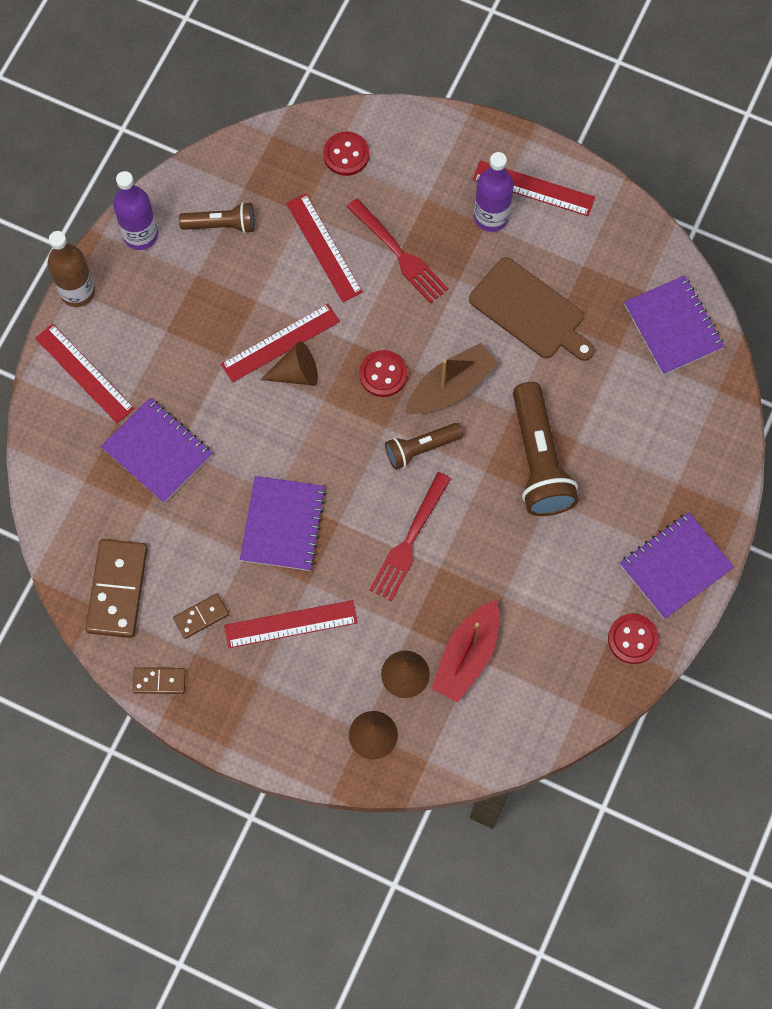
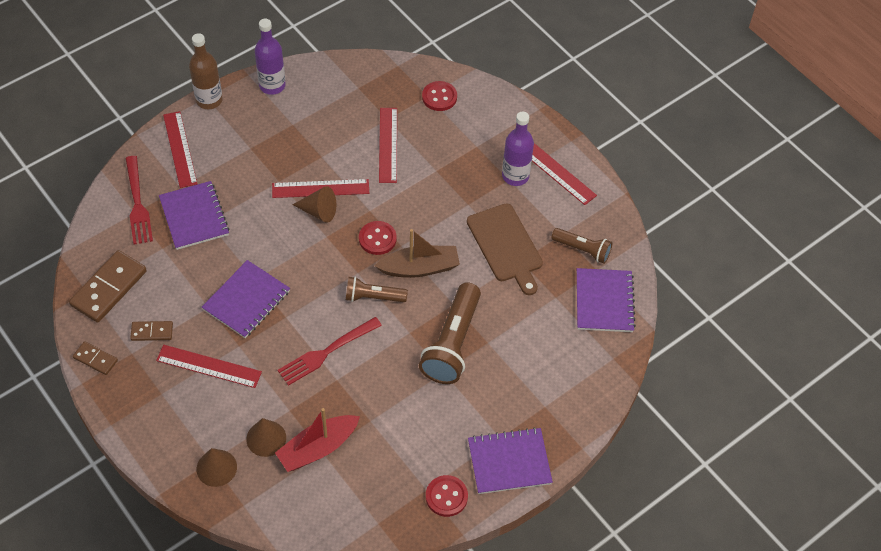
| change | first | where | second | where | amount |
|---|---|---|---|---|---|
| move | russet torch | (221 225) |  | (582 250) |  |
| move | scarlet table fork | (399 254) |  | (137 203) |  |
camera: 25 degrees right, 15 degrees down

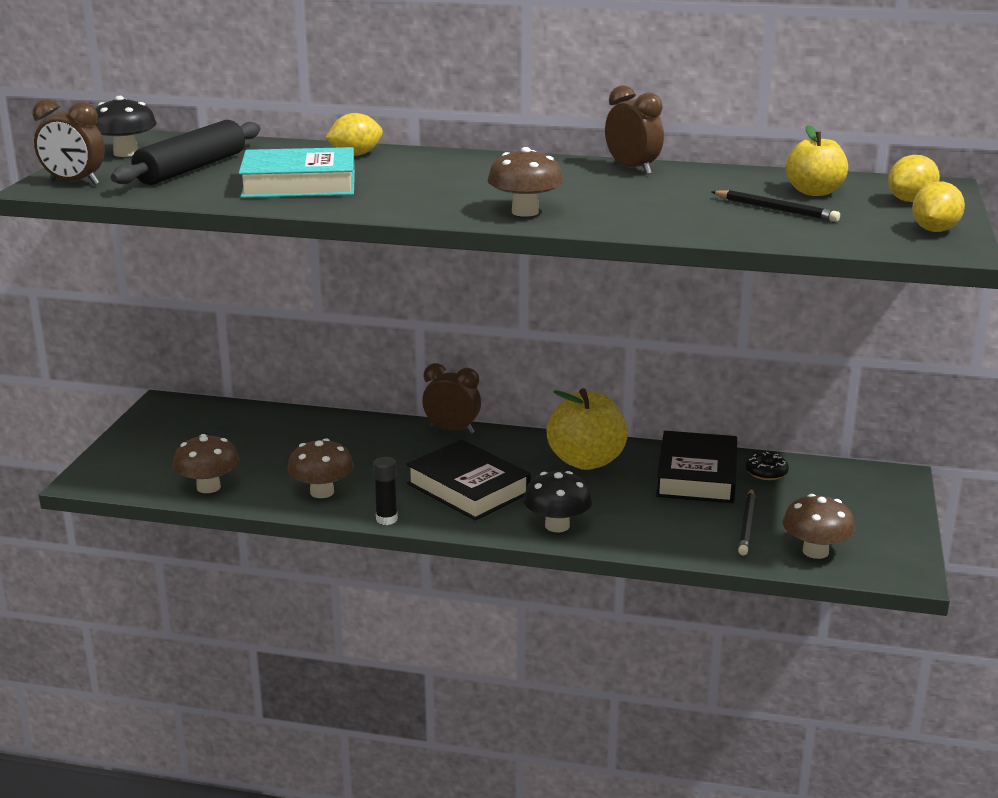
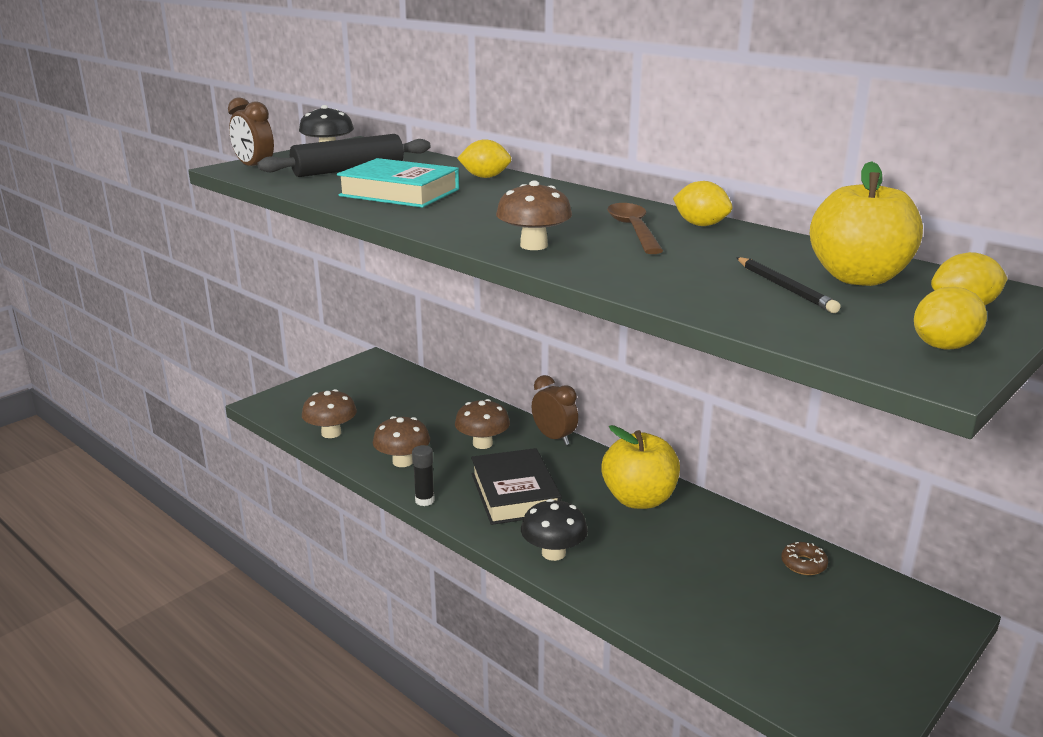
| change | first | where | second | where | amount |
|---|---|---|---|---|---|
| replace | russet clock | (632 169) | bright yellow lemon | (700 225) |  |
| delete | black hardback | (697 476) |  |  |  |
| delete | black wooden pencil | (747 525) |  |  |  |
| recolor | black doughnut | (766 472) | russet doughnut | (803 564) |  |
| move | russet fungus | (815 551) |  | (482 443) |  |
| resize | bright yellow apple fruit | (814 192) |  | (858 278) | x1.52 |
| insert |  |  | russet spoon | (633 230) |  |
camera: 30 degrees right, 0 degrees up

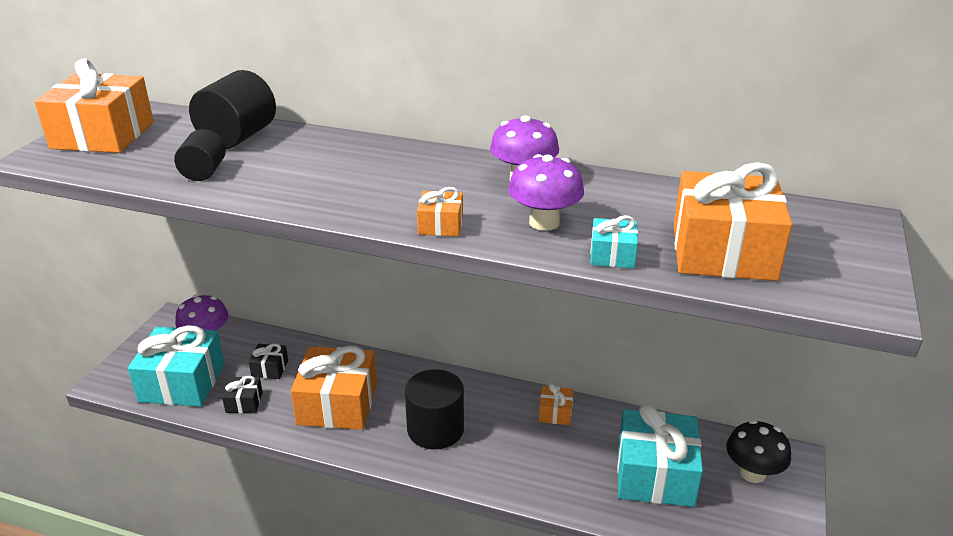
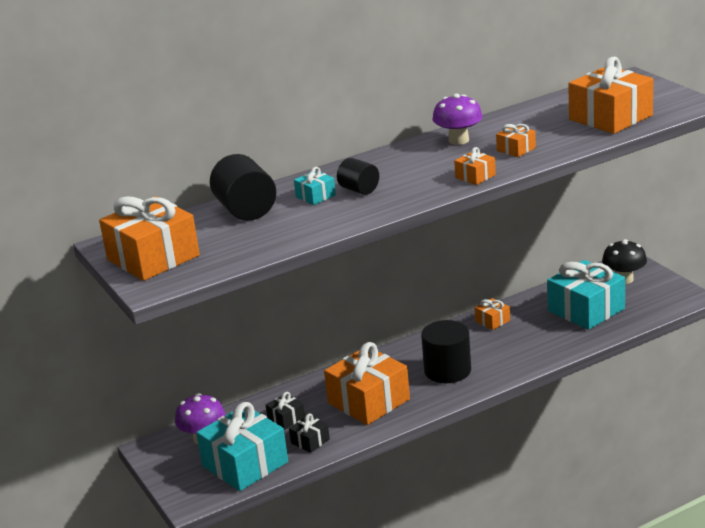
| change | first | where | second | where | amount |
|---|---|---|---|---|---|
| move | black cylinder shape | (204 172) |  | (359 190) |  |
| replace | violet fungus | (544 222) | orange-coloured wrapped gift | (516 149) |  |
| move | turquoise wrapped gift | (612 255) |  | (315 196) |  |
camera: 45 degrees left, 5 degrees down

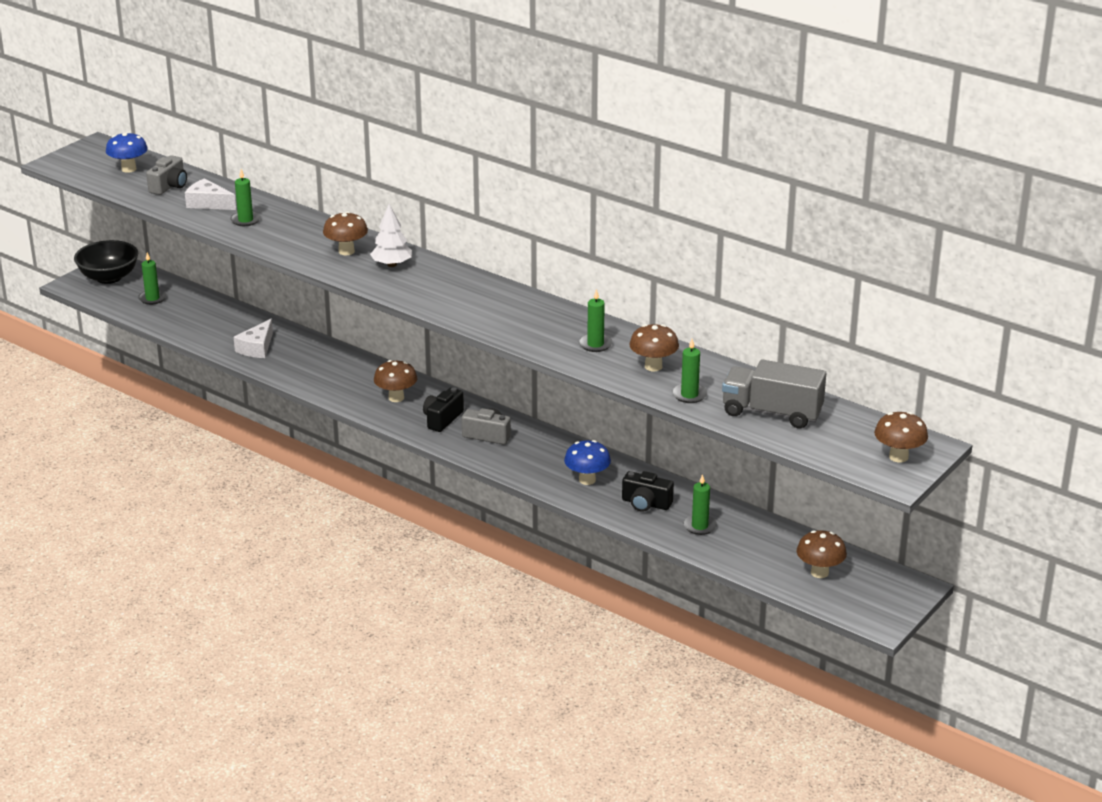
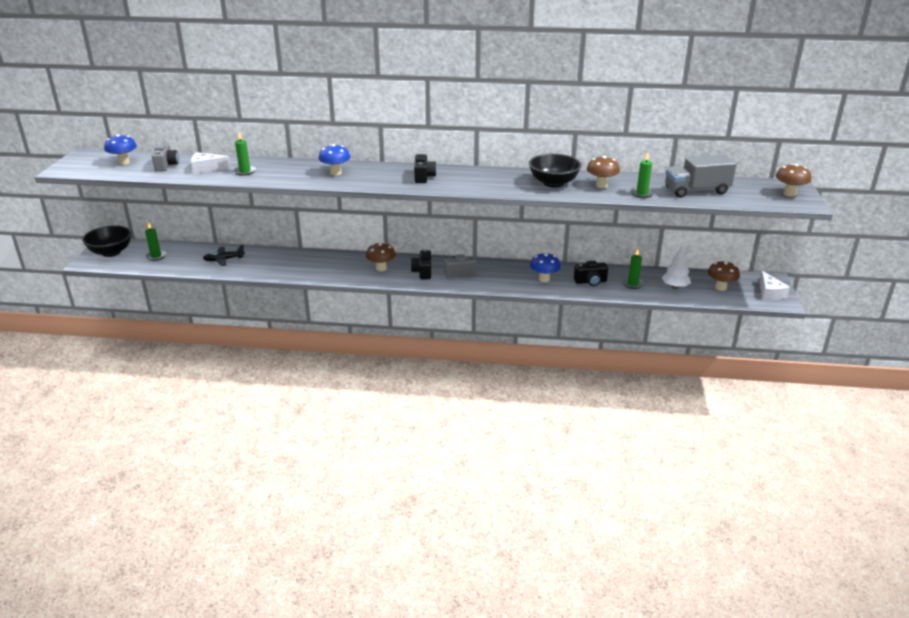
| change | first | where | second | where | amount |
|---|---|---|---|---|---|
| move | white piece of cheese | (257 348) |  | (770 293) |  |
| recolor | russet fungus | (346 251) | royal blue fungus | (335 173) |  |
| move | white tree | (392 264) |  | (675 286) |  |
| replace | leaf-green pillar candle | (595 344) | black bowl | (553 183) |  |
| insert |  |  | black toy plane | (224 260) |  |
| insert |  |  | black photo camera | (423 177) |  |
camera: 30 degrees left, 0 degrees up

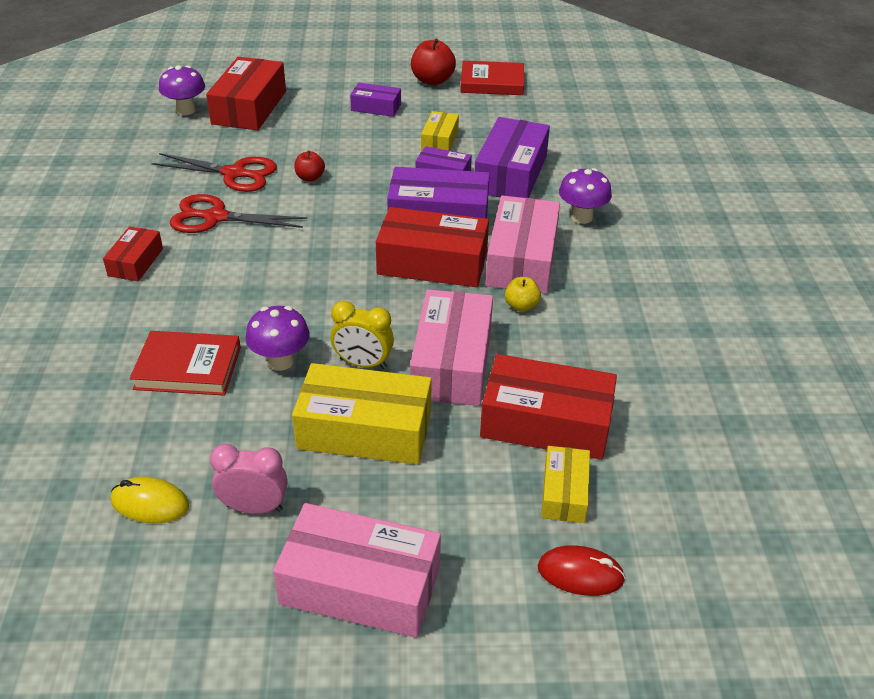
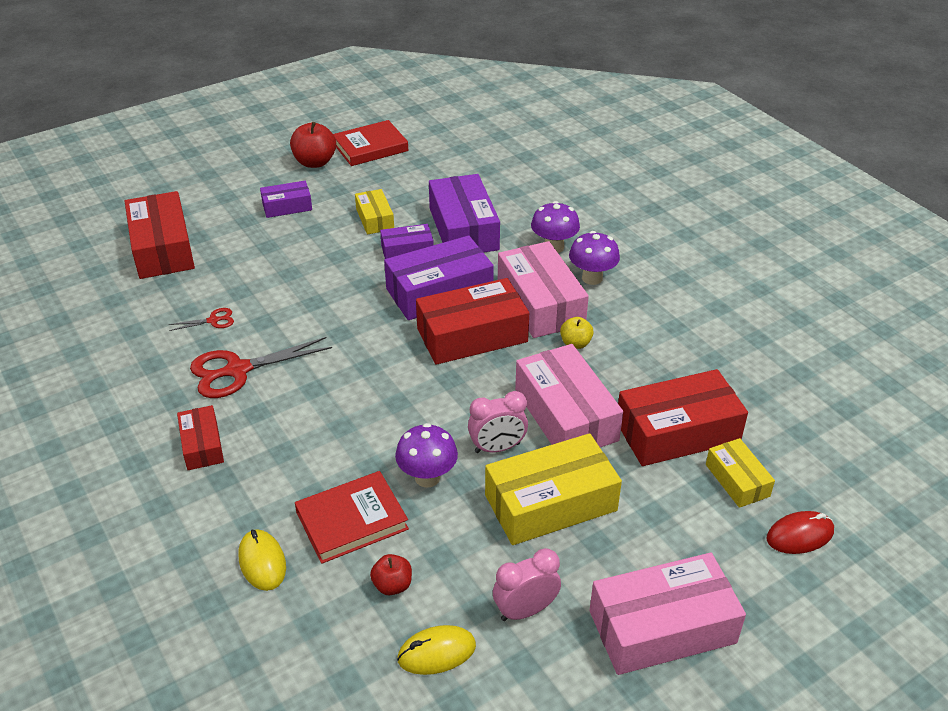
| change | first | where | second | where | amount |
|---|---|---|---|---|---|
| resize | scarlet scissors | (234 173) |  | (213 320) | x0.48 |
| move | violet fungus | (186 110) |  | (592 278) |  |
| move | scarlet apple fruit | (310 178) |  | (392 585) |  |
| recolor | bright yellow clock | (363 363) | rose-pink clock | (497 448) |  |
| insert |  |  | bright yellow computer mouse | (262 562) |  |
camera: 30 degrees left, 0 degrees up

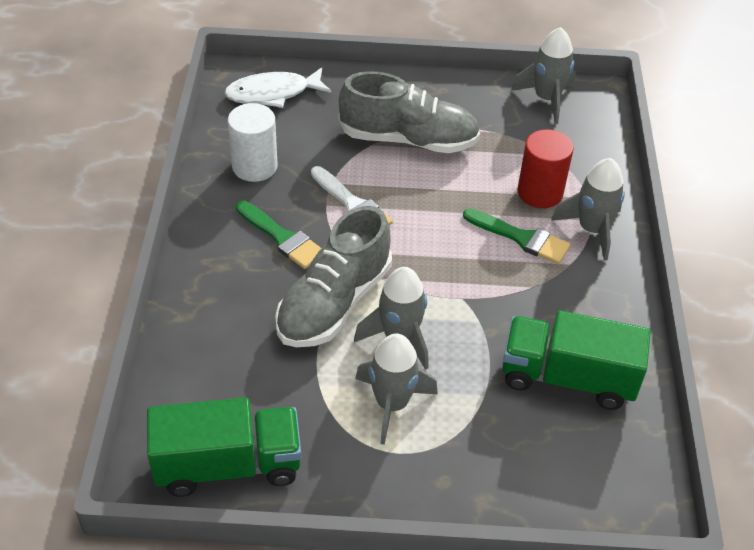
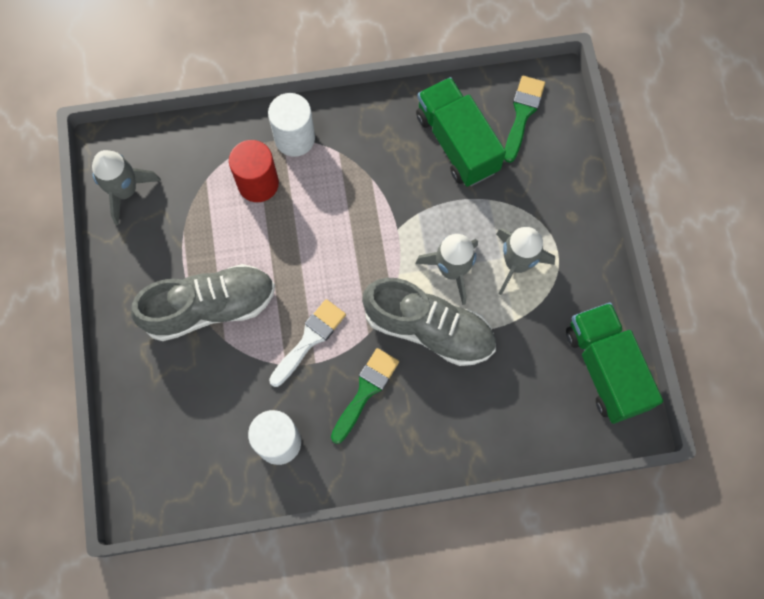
| change | first | where | second | where | amount |
|---|---|---|---|---|---|
| delete | white fish | (273 93) |  |  |  |
| rotate | grey sneaker | (408 139) |  | (210 307) | 75 degrees clockwise |
| move | leaf-green paintbrush | (521 238) |  | (522 114) |  |
| rotate | leaf-green toy truck | (567 378) |  | (457 143) | 150 degrees clockwise |
| replace | grey toy rocket | (591 229) | white cylinder shape | (294 138) |  |
camera: 100 degrees left, 25 degrees up

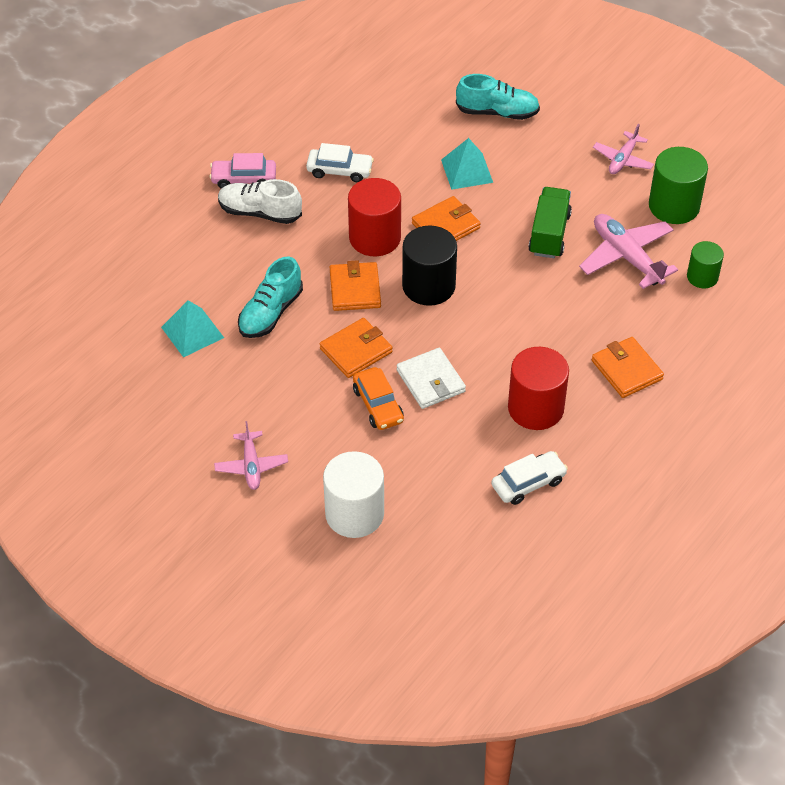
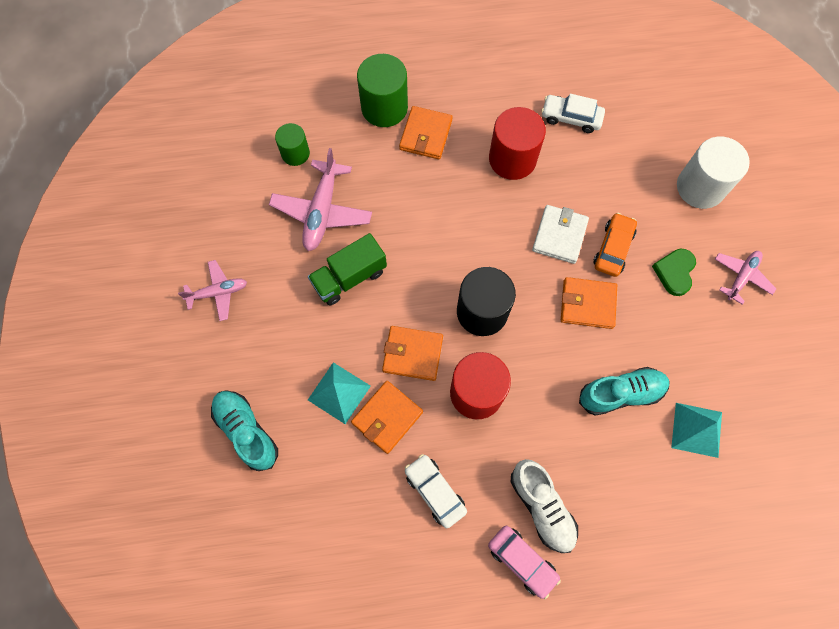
| change | first | where | second | where | amount |
|---|---|---|---|---|---|
| move | orange-coloured card wallet | (355 289) |  | (387 417) |  |
| move | leaf-green cylinder shape | (674 206) |  | (384 107) |  |
| insert |  |  | leaf-green heart shape | (675 272) |  |
camera: 135 degrees left, 20 degrees up

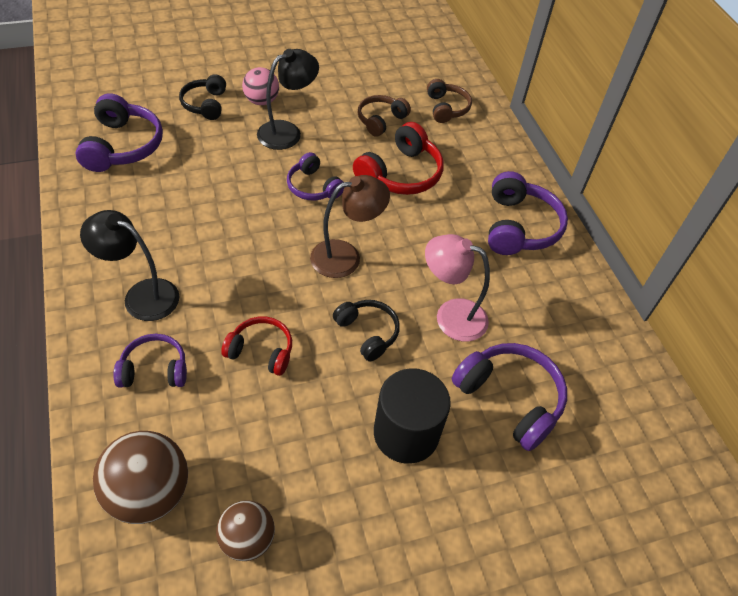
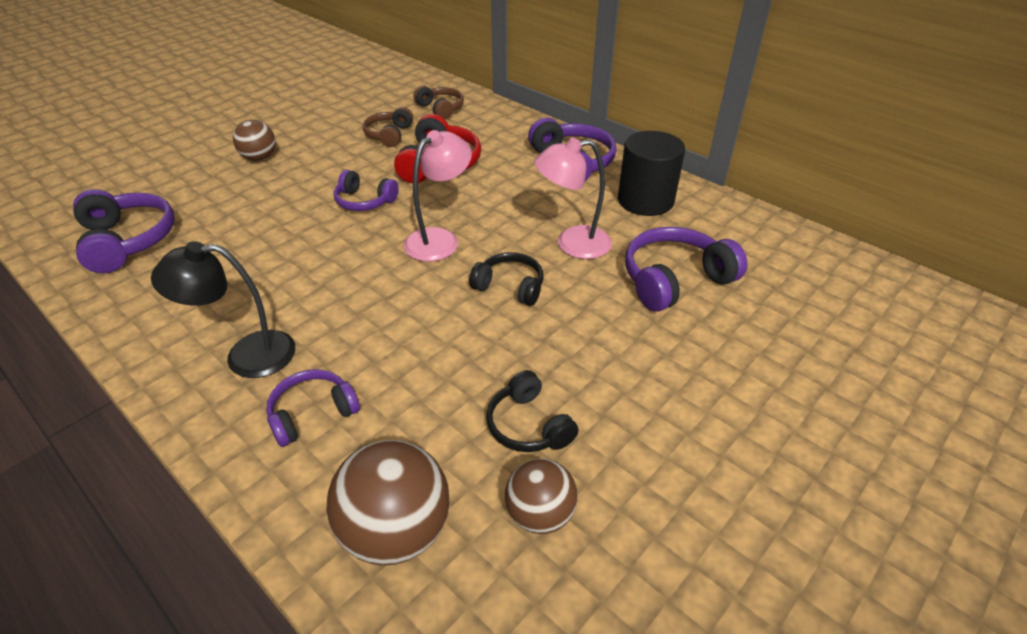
| change | first | where | second | where | amount |
|---|---|---|---|---|---|
| move | black headset | (205 104) |  | (528 425) |  |
| delete | scarlet headset | (261 351) |  |  |  |
| recolor | rose-pink sphere | (261 101) | russet sphere | (259 158) |  |
| delete | black desk lamp | (287 132) |  |  |  |
| recolor | russet desk lamp | (346 256) | rose-pink desk lamp | (440 239) |  |
| move | black cylinder shape | (406 433) |  | (645 201) |  |
| rotate | violet headset | (510 399) |  | (675 280) | 45 degrees counterclockwise |
camera: 25 degrees left, 10 degrees down

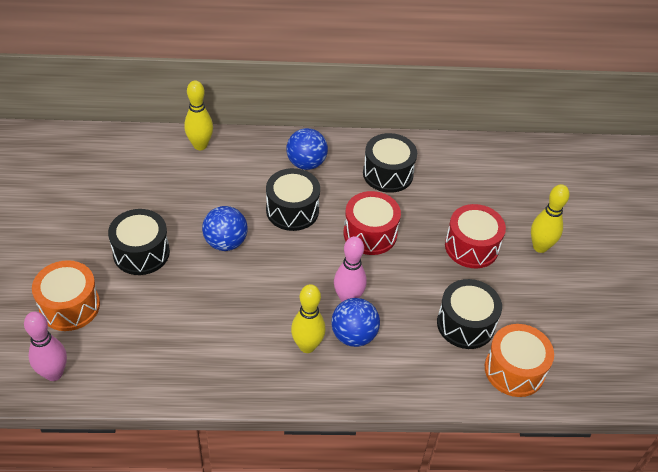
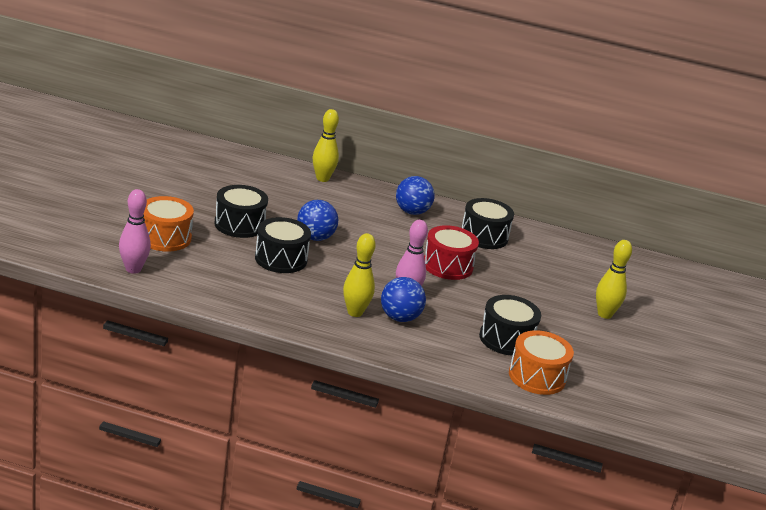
| change | first | where | second | where | amount |
|---|---|---|---|---|---|
| move | black snare drum | (292 210) |  | (281 259) |  |
| delete | scarlet snare drum | (471 247) |  |  |  |
camera: 15 degrees right, 20 degrees down

